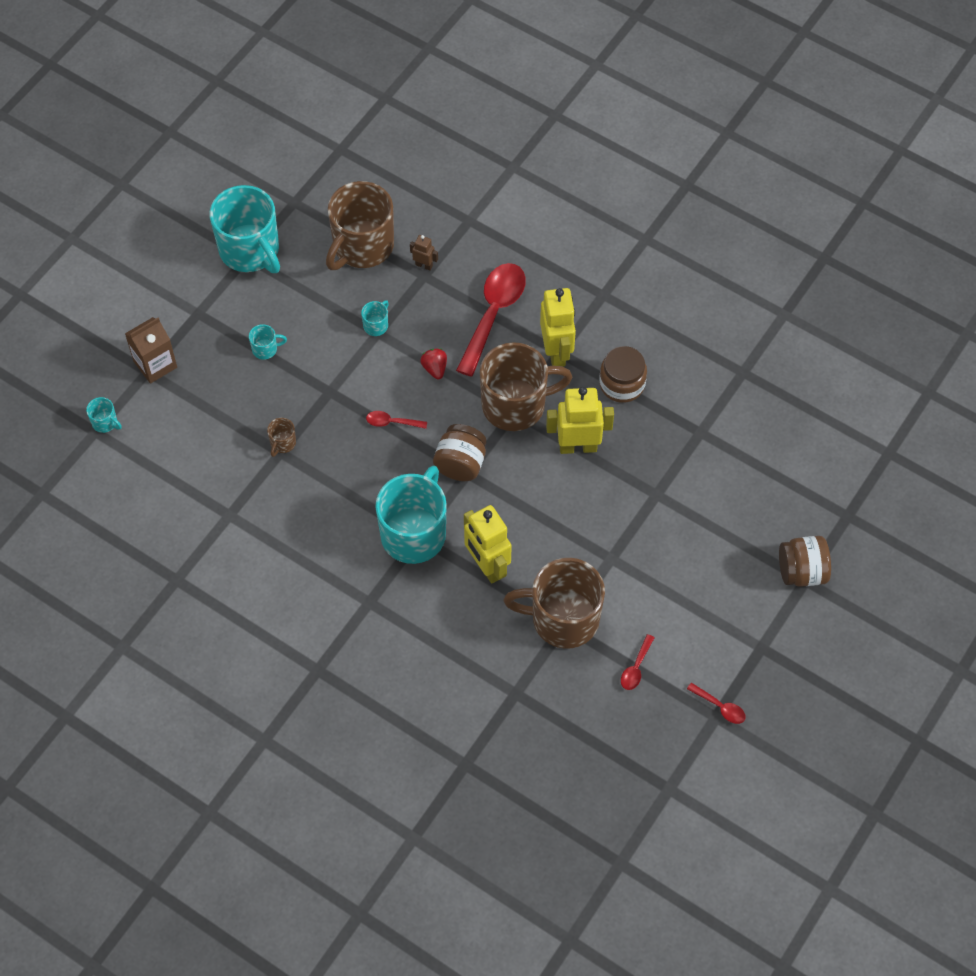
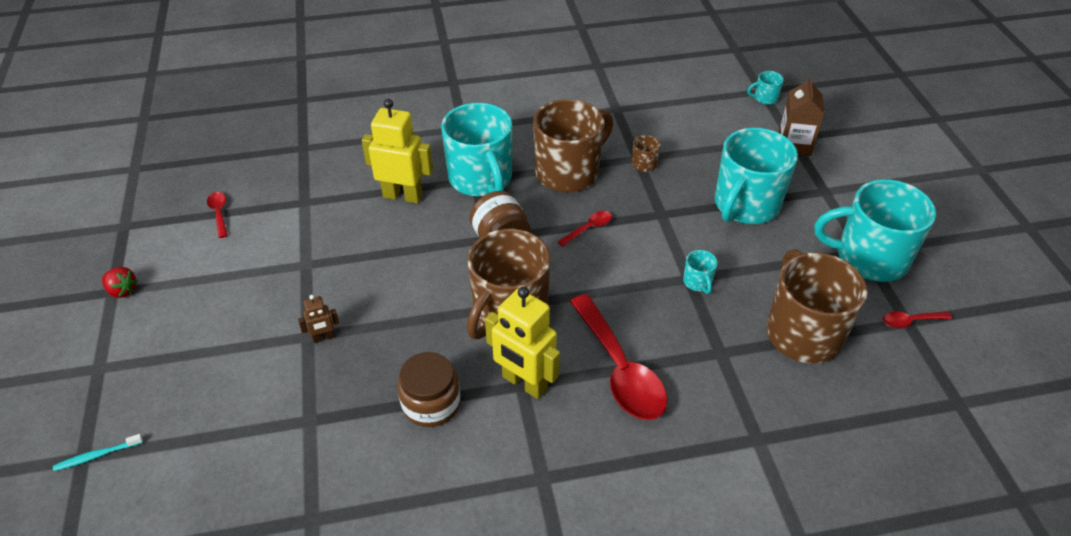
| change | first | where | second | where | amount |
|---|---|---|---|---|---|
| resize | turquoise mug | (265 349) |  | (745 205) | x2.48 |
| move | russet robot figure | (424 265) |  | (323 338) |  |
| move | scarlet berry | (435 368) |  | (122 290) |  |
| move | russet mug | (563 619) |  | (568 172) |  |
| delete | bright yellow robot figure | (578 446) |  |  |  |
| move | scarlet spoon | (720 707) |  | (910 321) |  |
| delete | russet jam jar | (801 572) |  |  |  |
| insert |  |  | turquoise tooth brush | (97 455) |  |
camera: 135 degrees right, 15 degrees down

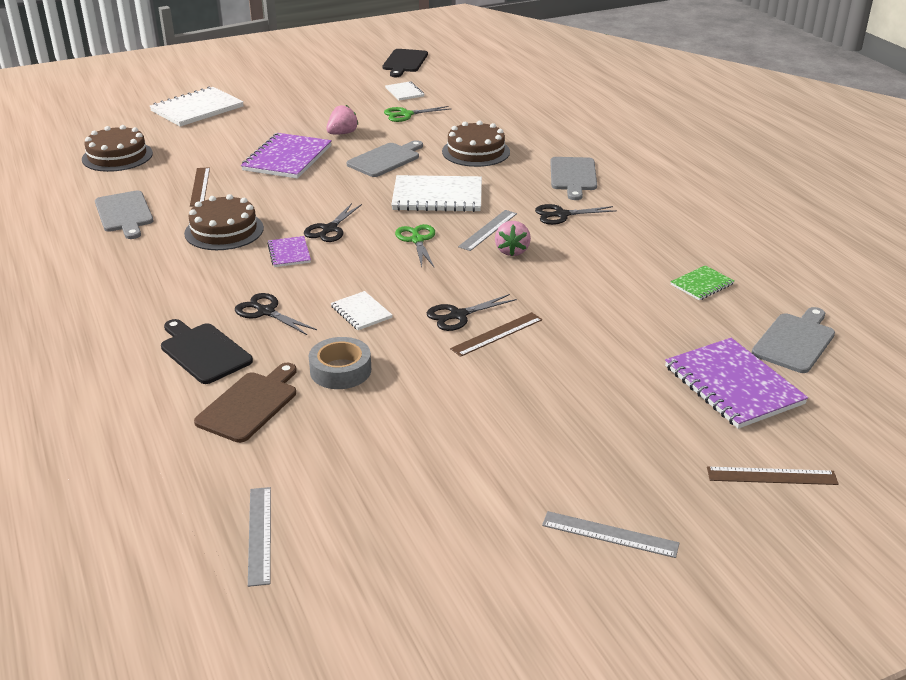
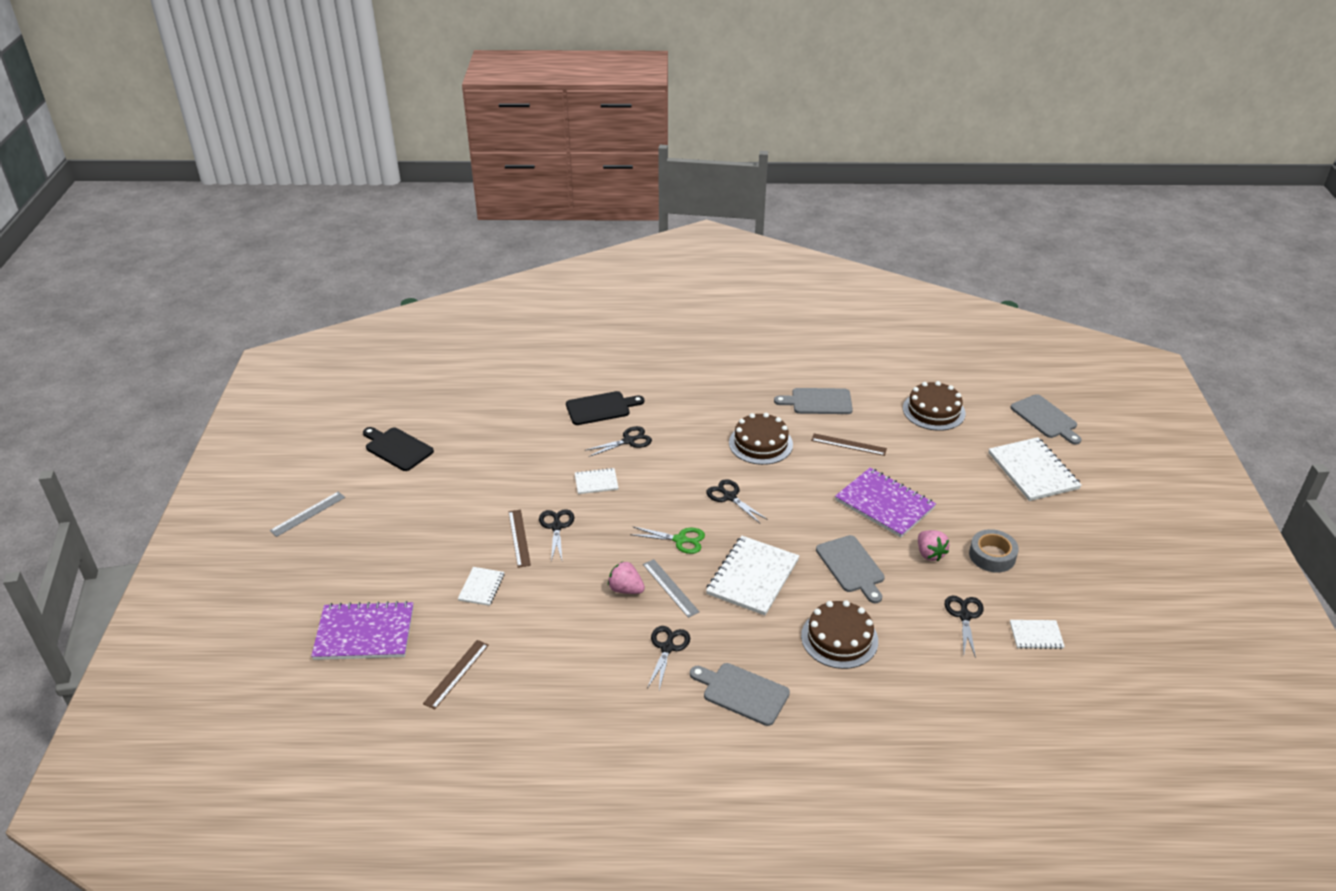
| change | first | where | second | where | amount |
|---|---|---|---|---|---|
| delete | russet cutting board | (250 404) |  |  |  |
| delete | grey straightedge | (259 534) |  |  |  |
| delete | violet notebook | (289 253) |  |  |  |
| move | grey sticky tape | (340 370) |  | (992 556) |  |
| move | black cutting board | (404 62) |  | (397 448) |  |
| recolor | leaf-green scissors | (406 114) | black scissors | (964 616) |  |
| delete | leaf-green notebook | (702 284) |  |  |  |
| move | russet straightedge | (771 476) |  | (456 674) |  |
| move | grey cutting board | (795 341) |  | (1045 418) |  |
| insert |  |  | white notebook | (481 587) |  |
camera: 115 degrees right, 5 degrees up

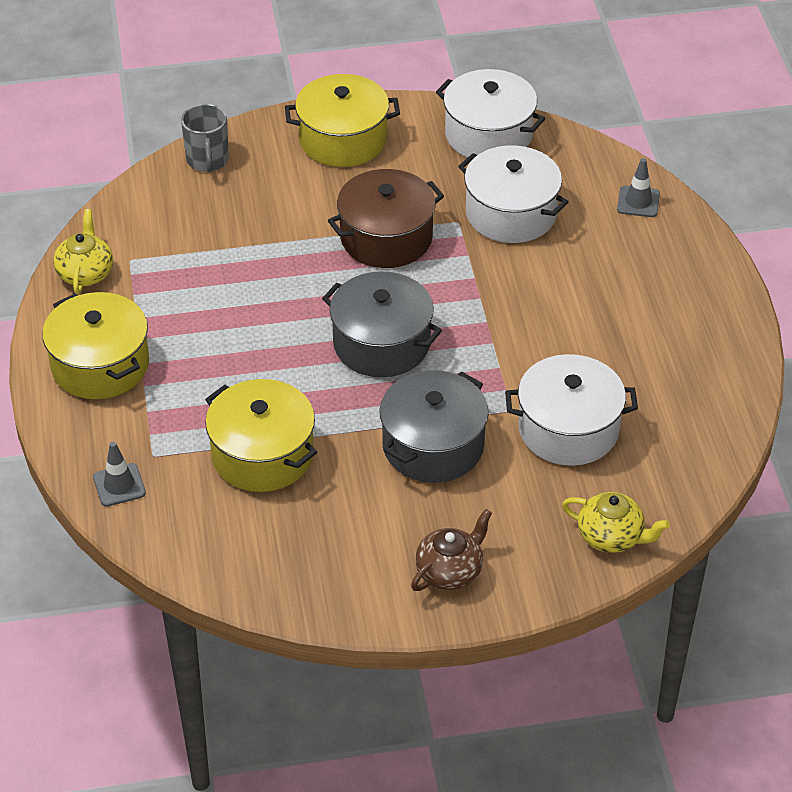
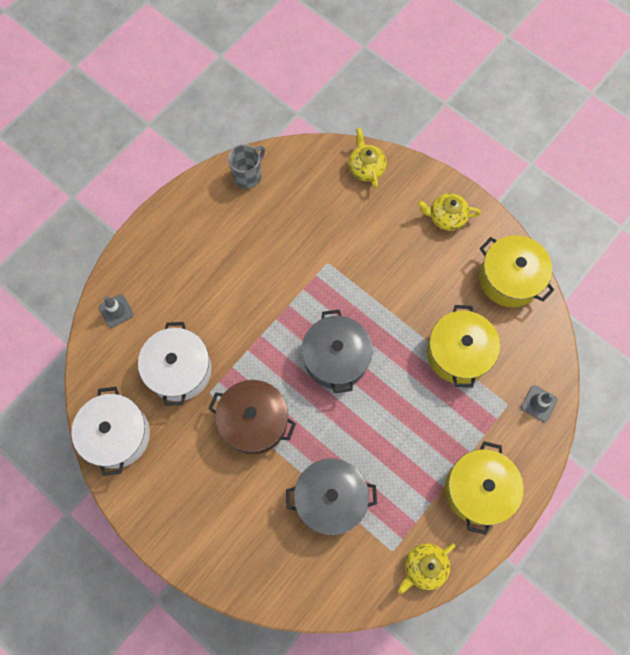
| change | first | where | second | where | amount |
|---|---|---|---|---|---|
| move | grey mug | (207 160) |  | (248 175) |  |
| move | bright yellow pot | (343 139) |  | (509 278) |  |
| move | grey pot | (433 445) |  | (330 499) |  |
| recolor | russet teapot | (450 571) | bright yellow teapot | (446 217) |  |
| delete | white pot | (568 429) |  |  |  |
camera: 130 degrees left, 25 degrees up

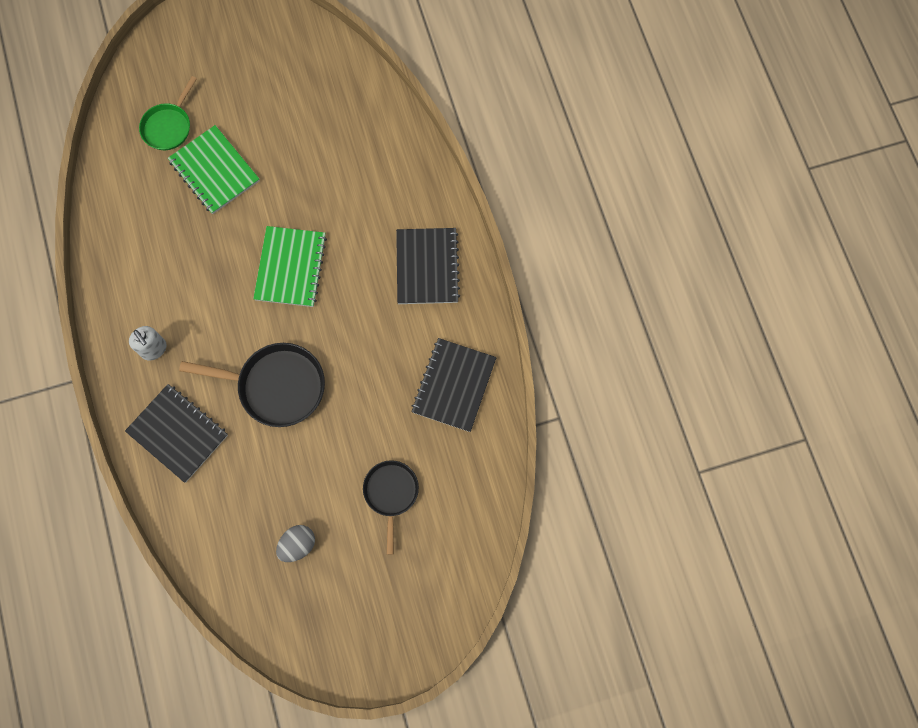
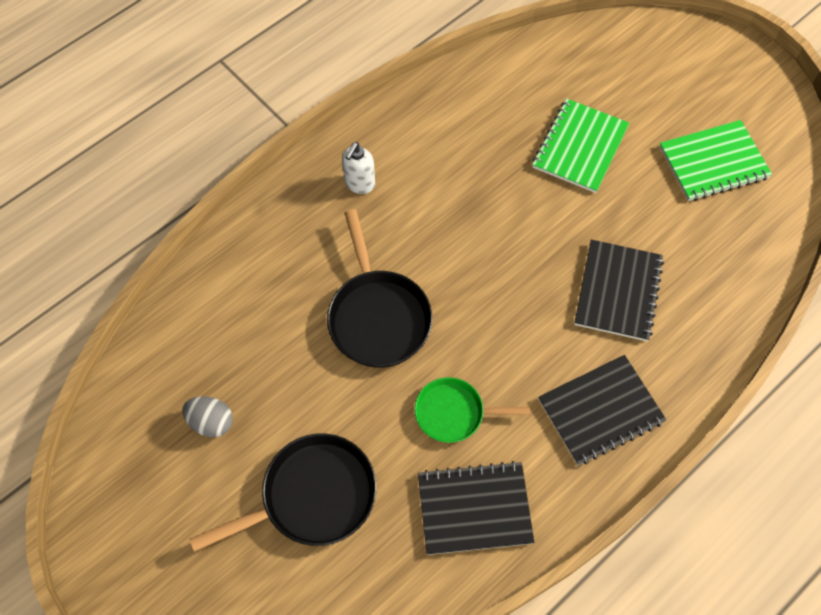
| change | first | where | second | where | amount |
|---|---|---|---|---|---|
| move | black notebook | (177 433) |  | (617 291) |  |
| move | leaf-green skillet | (169 126) |  | (454 413) |  |
| move | leaf-green notebook | (290 267) |  | (713 162) |  |
| resize | black skillet | (391 494) |  | (311 496) | x1.59 |
camera: 65 degrees right, 10 degrees down

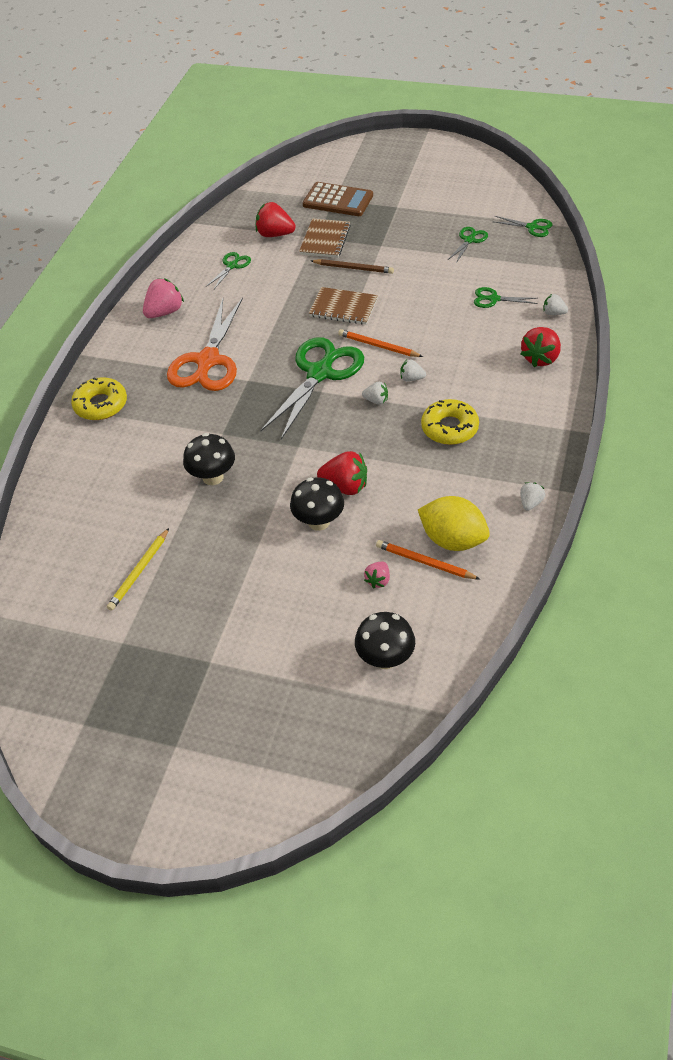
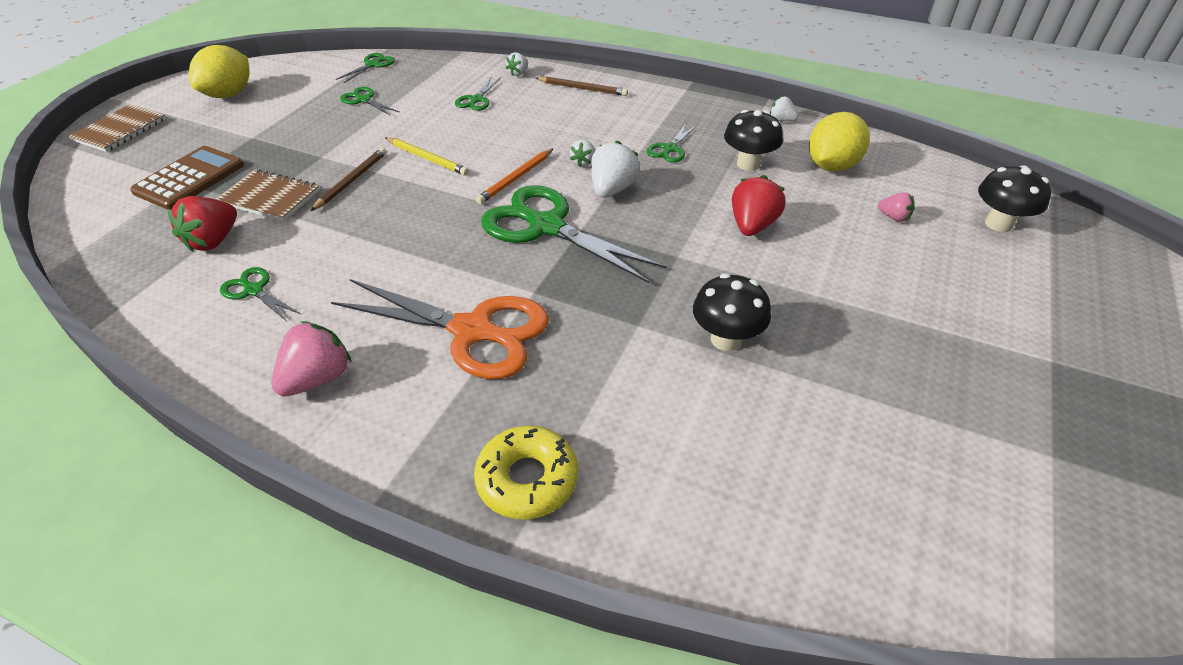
| change | first | where | second | where | amount |
|---|---|---|---|---|---|
| move | bright yellow wooden pencil | (139 571) |  | (427 158) |  |
| rotate | rose-pink berry | (165 312) |  | (318 379) | 75 degrees clockwise |
| move | black fungus | (319 522) |  | (748 164) |  |
| move | russet notebook | (343 308) |  | (120 130) |  |
| resize | white berry | (376 400) |  | (612 189) | x1.79 |
| delete | orange-coloured wooden pencil | (425 562) |  |  |  |
| replace | bright yellow doughnut | (449 428) | leaf-green scissors | (670 149) |  |
| replace | scarlet berry | (540 358) | russet wooden pencil | (582 88) |  |
| insert |  |  | bright yellow lemon | (229 94) |  |
camera: 85 degrees left, 5 degrees down

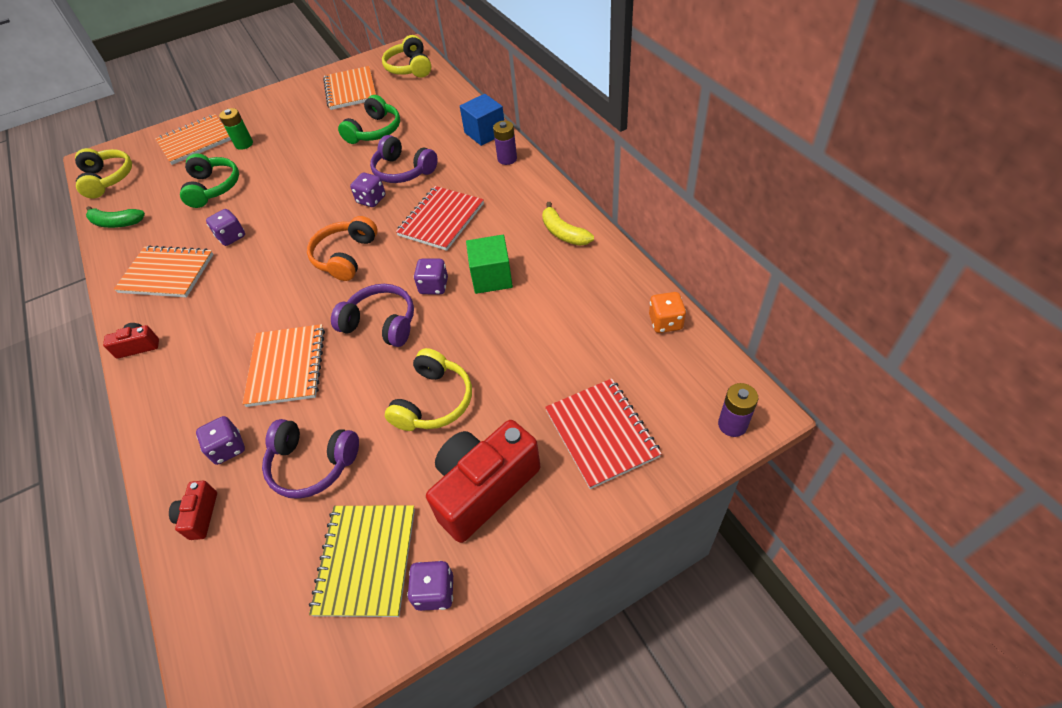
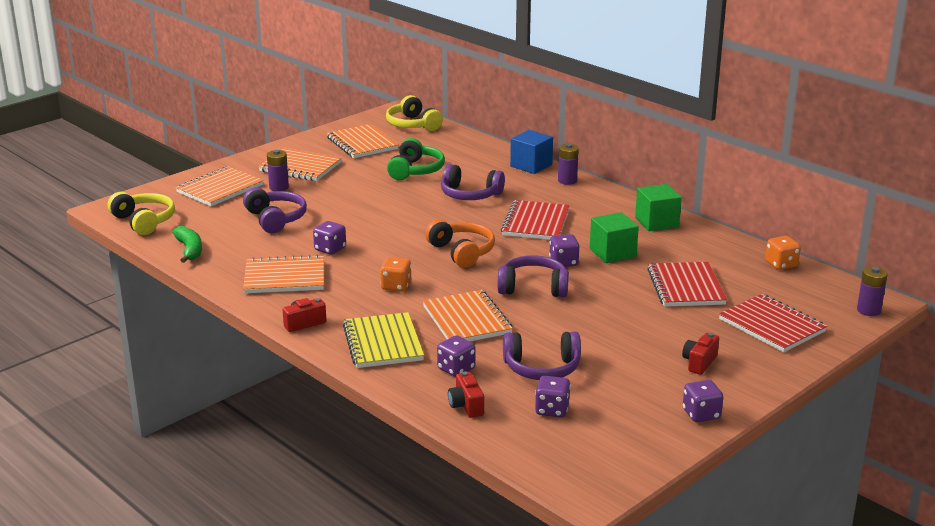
| change | first | where | second | where | amount |
|---|---|---|---|---|---|
| rotate | leaf-green banana | (116 223) |  | (189 250) | 105 degrees counterclockwise |
| recolor | leaf-green headset | (213 188) | violet headset | (275 219) |  |
| recolor | leaf-green power cell | (244 144) | violet power cell | (279 187) |  |
| rotate | orange-coloured headset | (345 256) |  | (462 252) | 150 degrees clockwise |
| move | bright yellow notebook | (366 560) |  | (382 343) |  |
| move | violet dice | (371 200) |  | (552 410) |  |
| delete | bright yellow headset | (434 401) |  |  |  |
| resize | scarlet photo camera | (484 488) |  | (699 363) | x0.46 |
| replace | bright yellow banana | (563 233) | leaf-green block | (656 222) |  |
| insert |  |  | orange-coloured notebook | (300 167) |  |
| insert |  |  | orange-coloured dice | (396 286) |  |
| insert |  |  | scarlet notebook | (685 287) |  |
camera: 20 degrees left, 25 degrees down

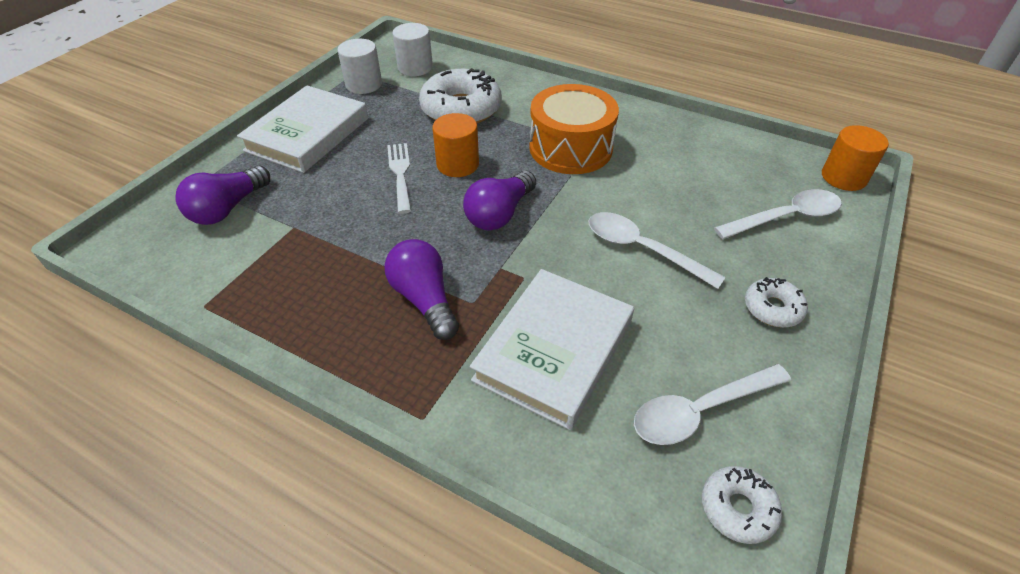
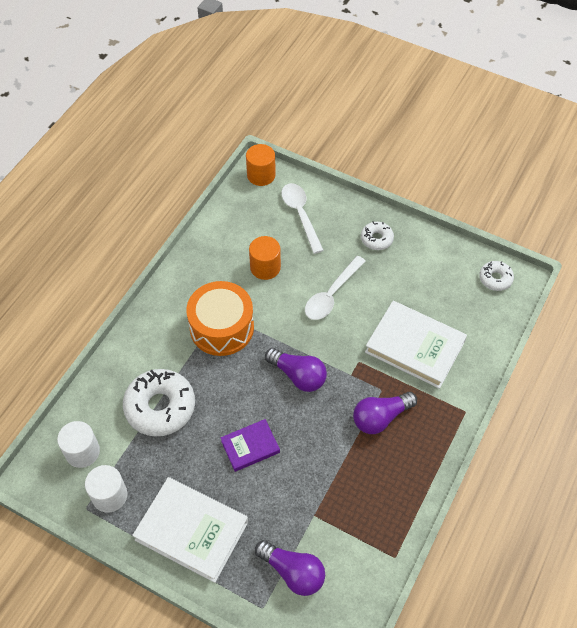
| change | first | where | second | where | amount |
|---|---|---|---|---|---|
| replace | white table fork | (400 173) | violet hardback | (250 446) |  |
| move | orange-coloured cylinder shape | (457 164) |  | (265 267) |  |
| delete | white spoon | (700 411) |  |  |  |
camera: 90 degrees left, 10 degrees up

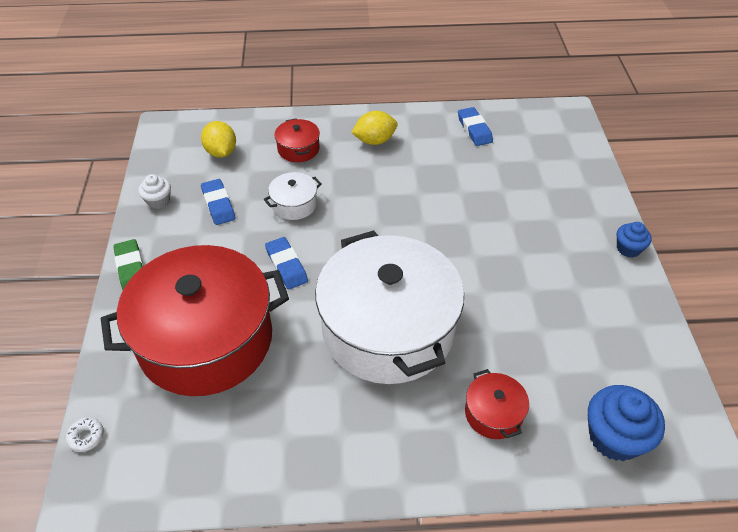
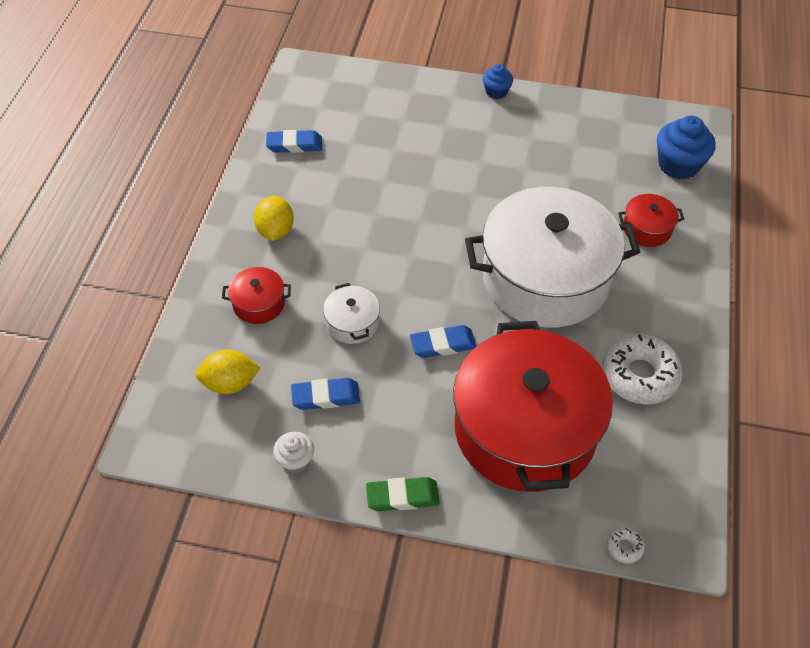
| change | first | where | second | where | amount |
|---|---|---|---|---|---|
| insert |  |  | white doughnut | (639 375) |  |
camera: 75 degrees left, 5 degrees up

